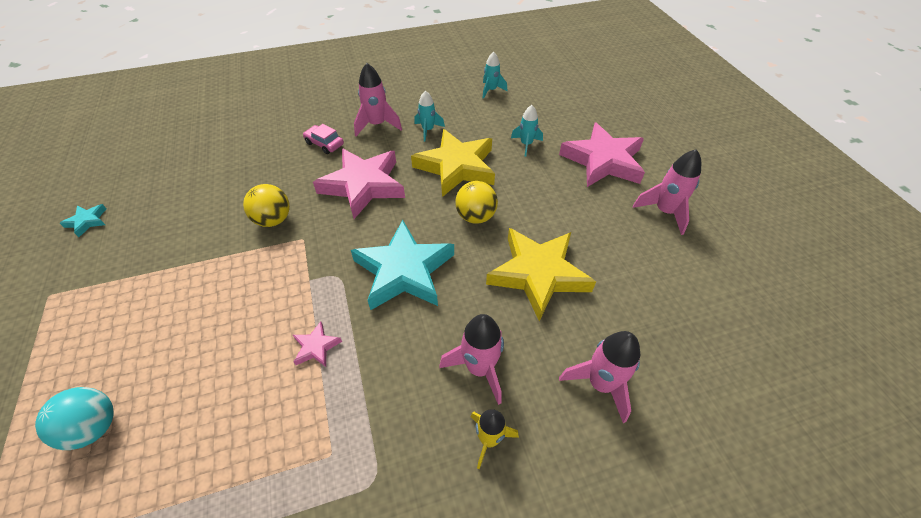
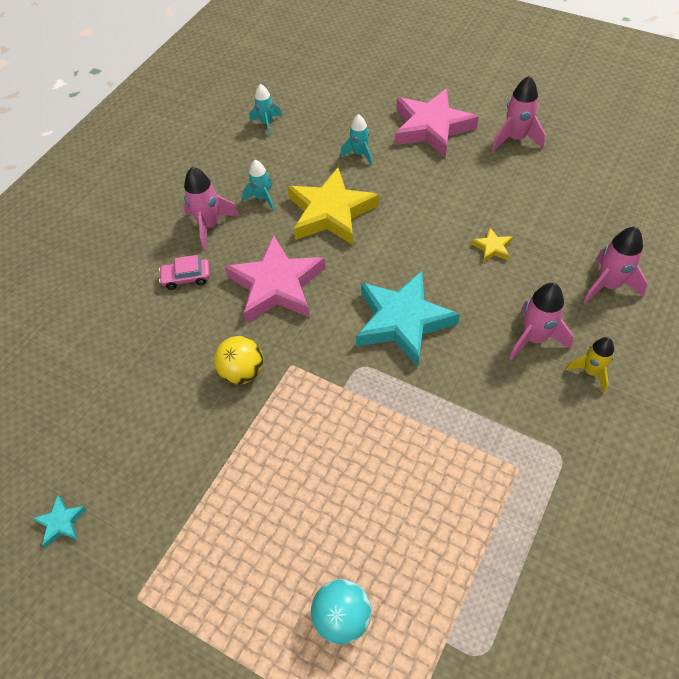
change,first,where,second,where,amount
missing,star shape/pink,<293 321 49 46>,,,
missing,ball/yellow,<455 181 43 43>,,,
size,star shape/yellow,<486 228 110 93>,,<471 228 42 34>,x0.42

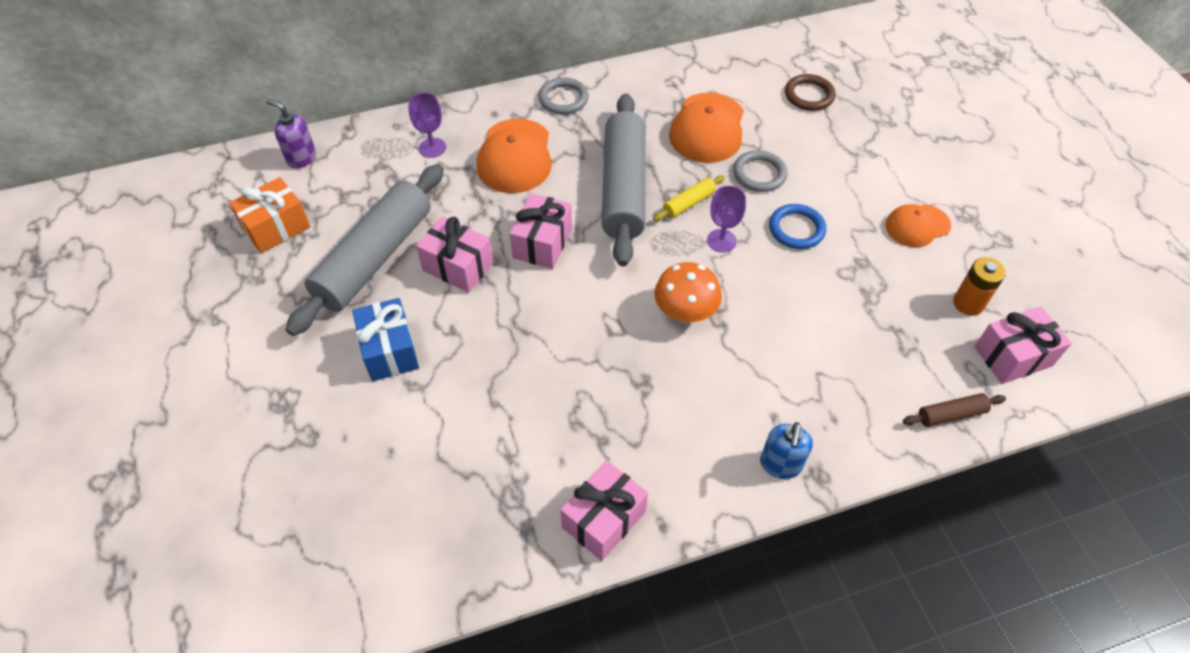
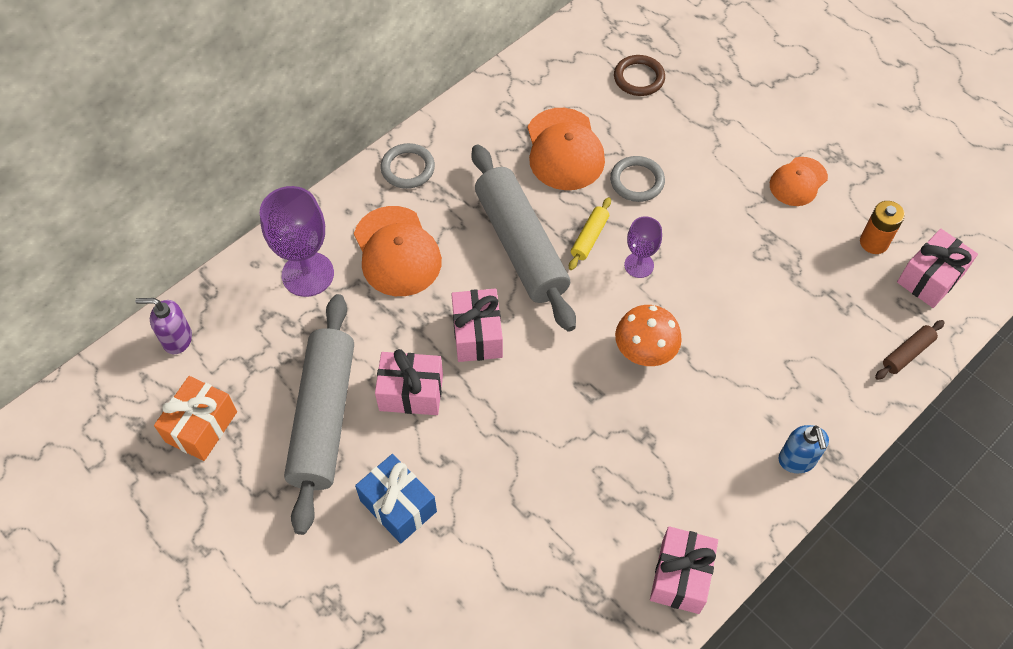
change,first,where,second,where,amount
missing,hoop/cobalt,<769 204 57 45>,,,
size,chalice/purple,<408 93 38 65>,,<260 186 74 111>,x1.75

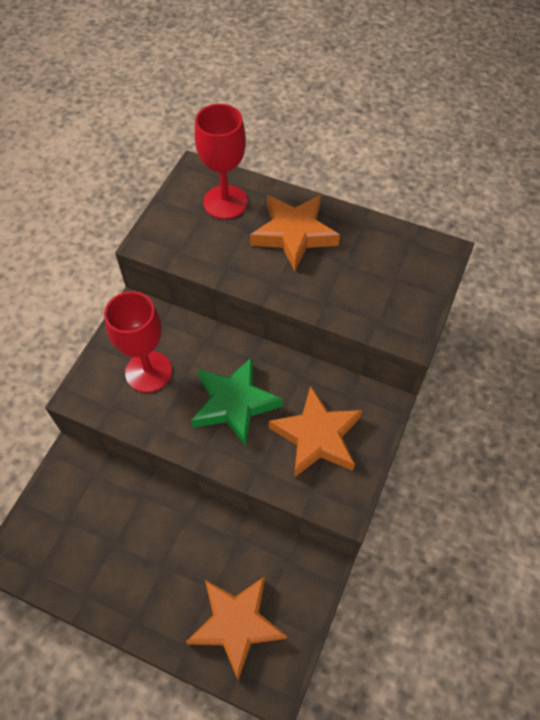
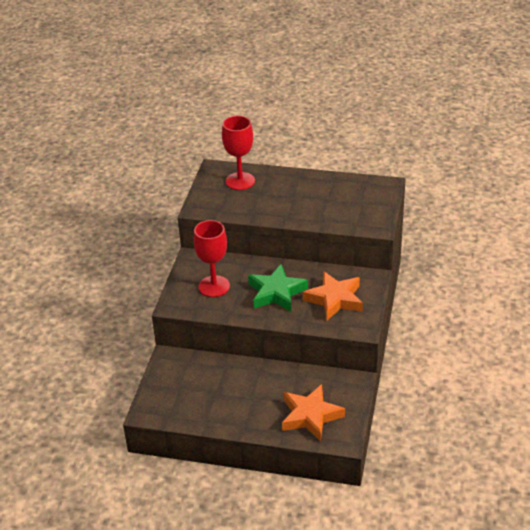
change,first,where,second,where,amount
missing,star shape/orange-coloured,<250 195 90 76>,,,

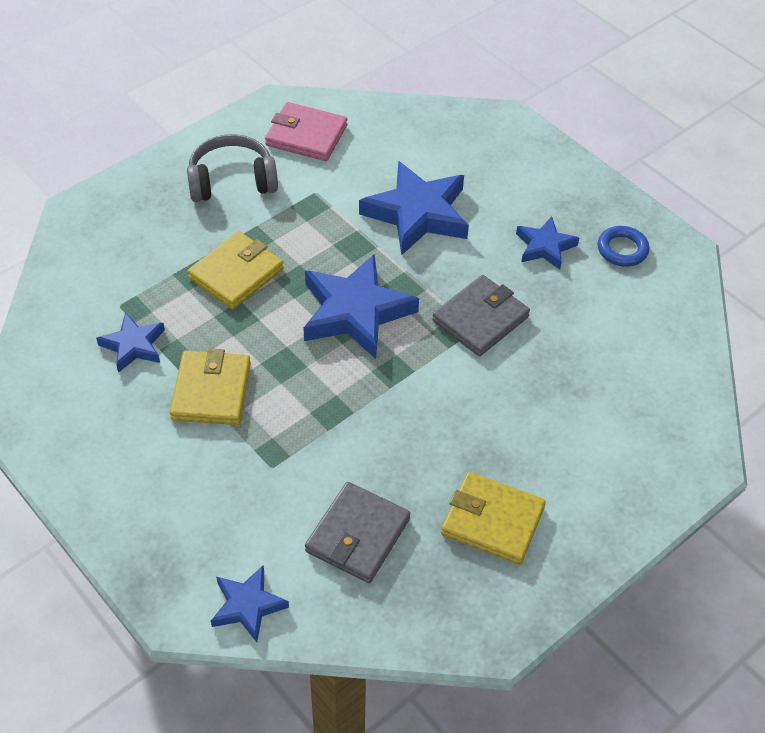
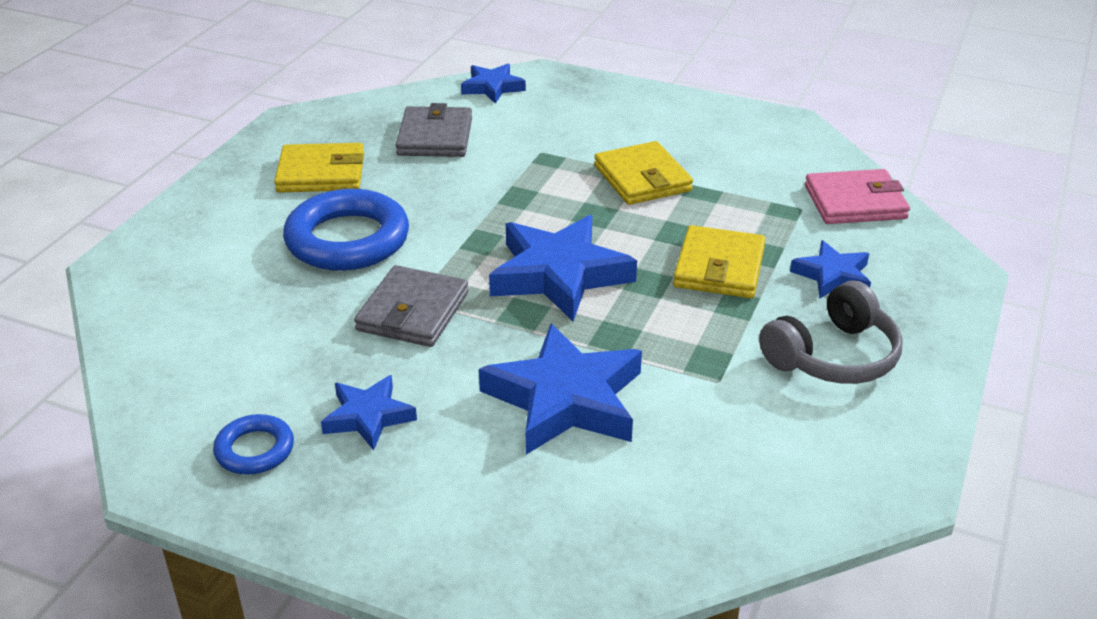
change,first,where,second,where,amount
appeared,,,hoop/cobalt,<283 189 126 82>,
relocated,star shape/cobalt,<96 312 69 61>,,<790 240 81 58>,
relocated,wallet/pink,<265 102 82 59>,,<805 169 105 55>,

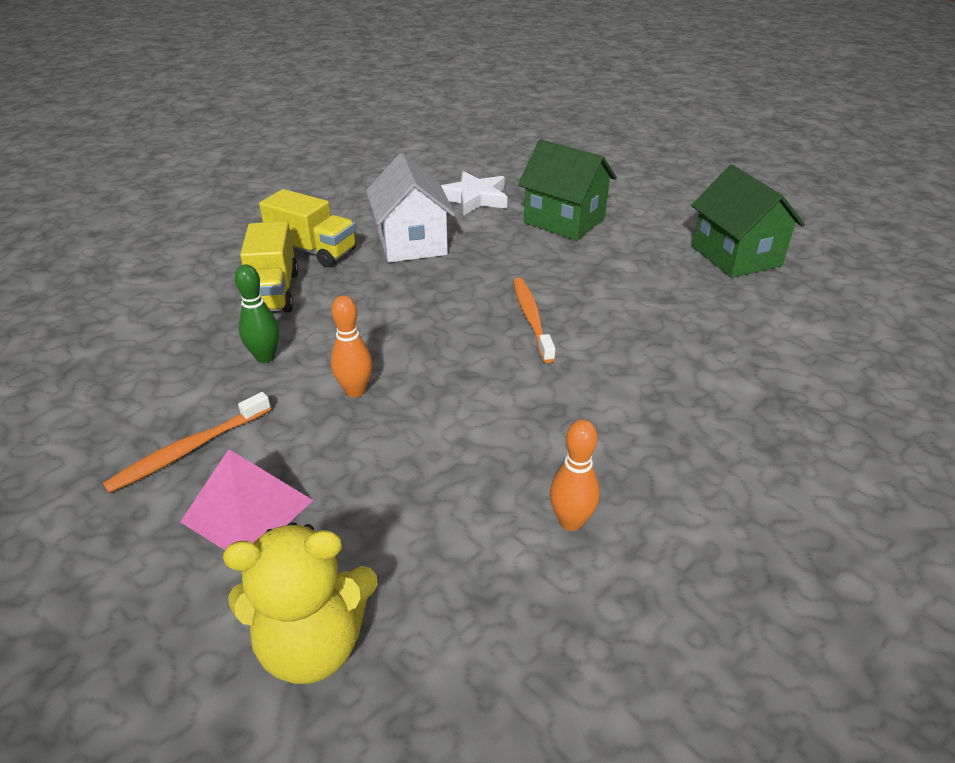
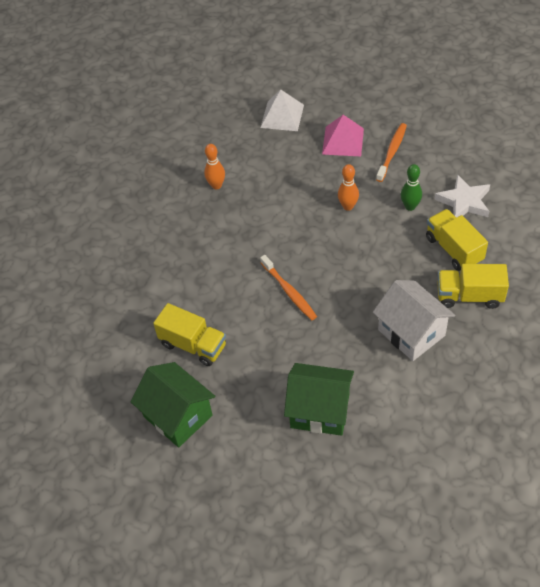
change,first,where,second,where,amount
appeared,,,toy truck/yellow,<153 303 73 63>,
relocated,star shape/snow-white,<441 171 66 44>,,<434 174 56 44>,
exchanged,stuffed bear/yellow,<223 522 155 162>,solid pyramid/snow-white,<260 89 44 42>,

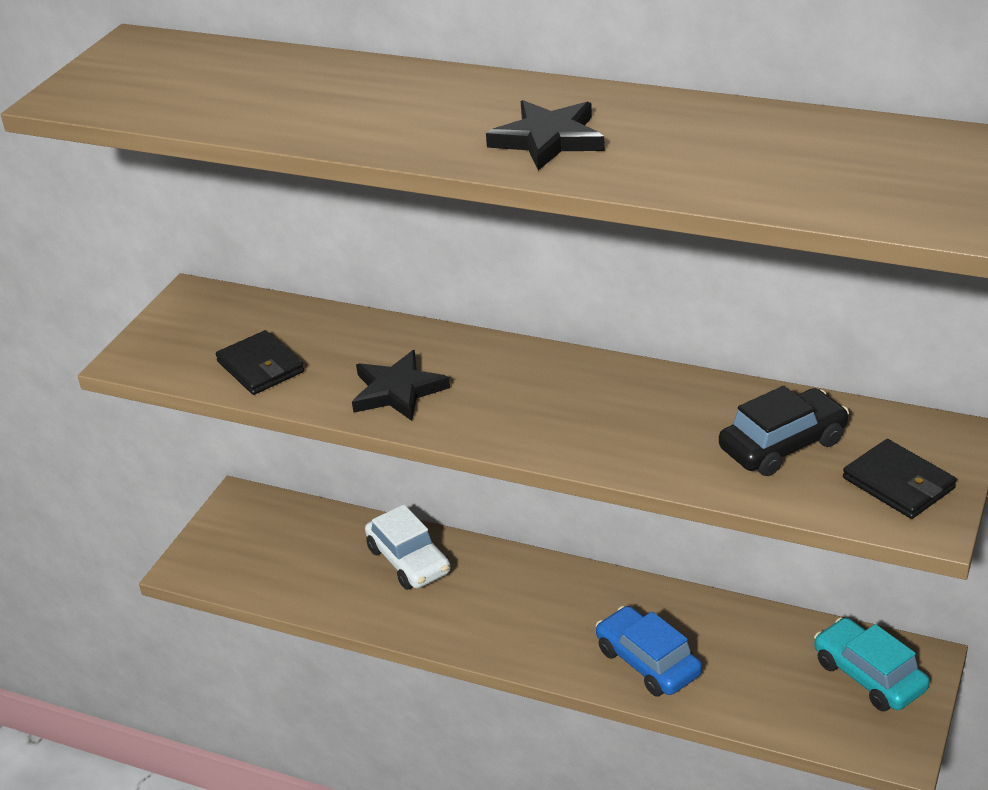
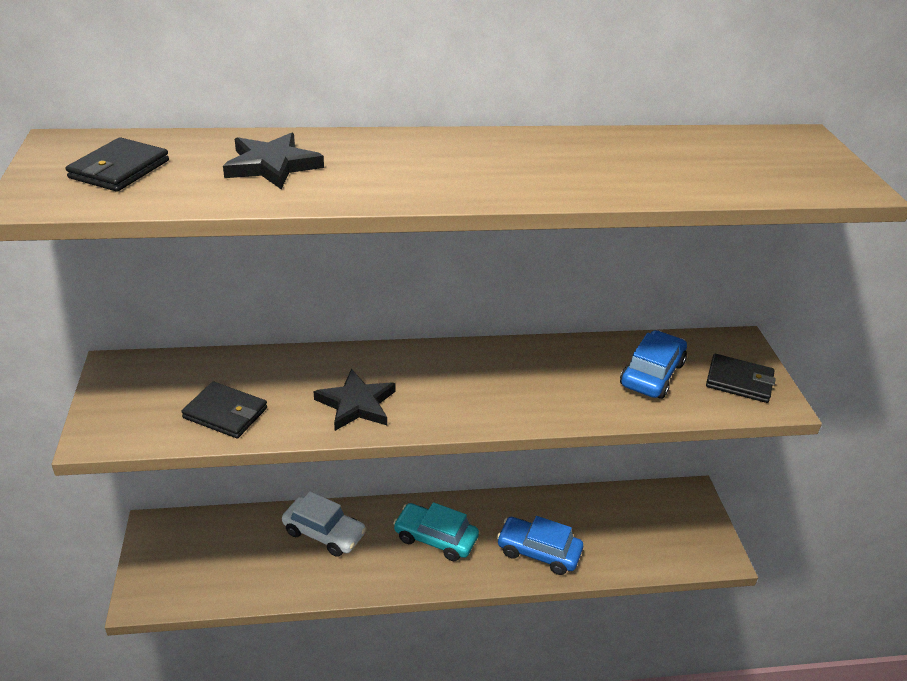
change,first,where,second,where,amount
appeared,,,wallet/black,<65 137 104 55>,
relocated,star shape/black,<486 100 119 70>,,<223 133 101 56>,
relocated,car/aqua,<814 618 116 94>,,<393 502 86 59>,
colour,car/black,<719 386 130 90>,car/cobalt,<620 330 67 69>,

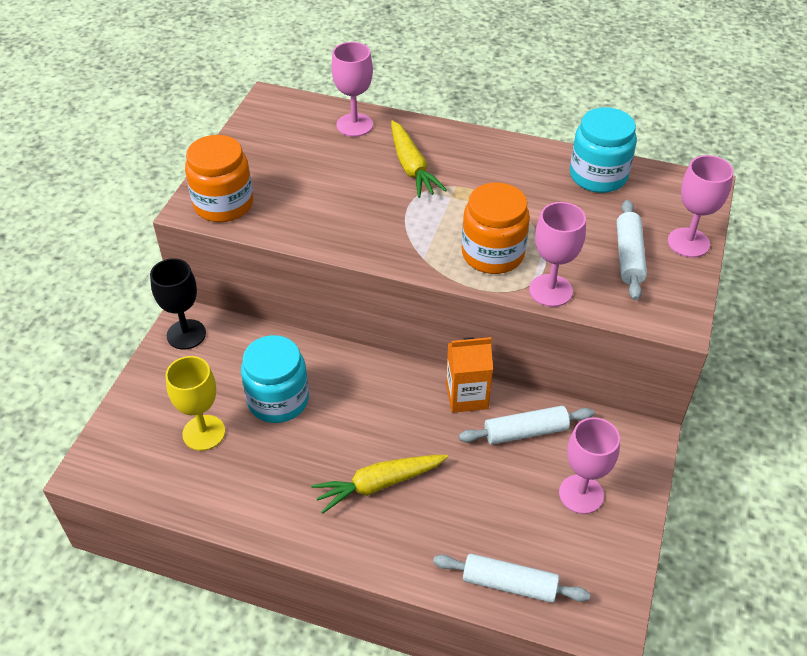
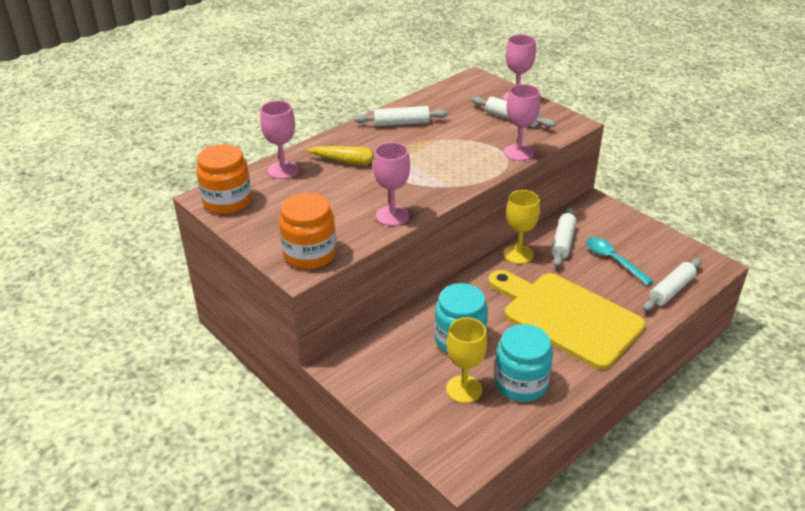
change,first,where,second,where,amount
missing,chalice/black,<150 258 56 91>,,,
appeared,,,rolling pin/snow-white,<355 106 93 20>,
appeared,,,spoon/aqua,<586 237 68 49>,
relocated,preserve jar/orange-coloured,<462 182 68 92>,,<196 144 56 70>,
relocated,chalice/pink,<559 417 61 97>,,<373 142 37 84>,
relocated,preserve jar/aqua,<570 107 67 86>,,<494 324 59 78>,
exchanged,toy carrot/yellow,<311 455 137 59>,cutting board/yellow,<488 270 158 100>,
exchanged,milk carton/orange-coloured,<446 337 47 76>,chalice/yellow,<504 190 36 74>,

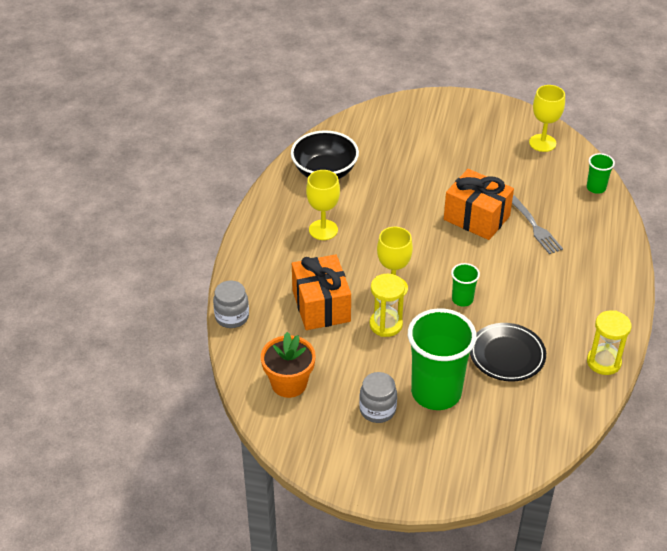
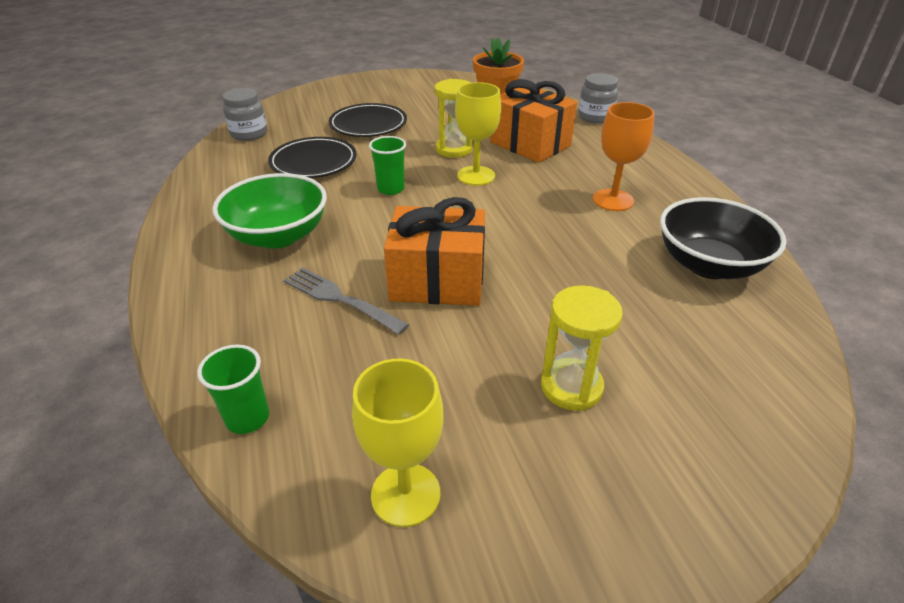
change,first,where,second,where,amount
appeared,,,bowl/leaf-green,<212 173 115 75>,
relocated,preserve jar/gray,<359 372 38 51>,,<222 88 45 53>,
relocated,sand timer/yellow,<587 310 45 65>,,<541 285 82 126>,
exchanged,cup/leaf-green,<408 308 69 102>,dinner plate/black,<329 103 78 34>,
colour,chalice/yellow,<306 170 34 70>,chalice/orange-coloured,<593 102 62 109>,

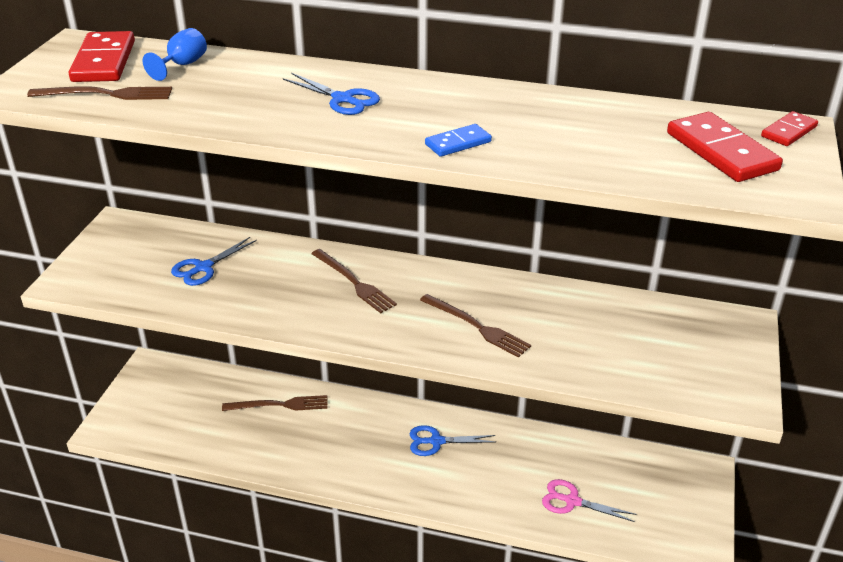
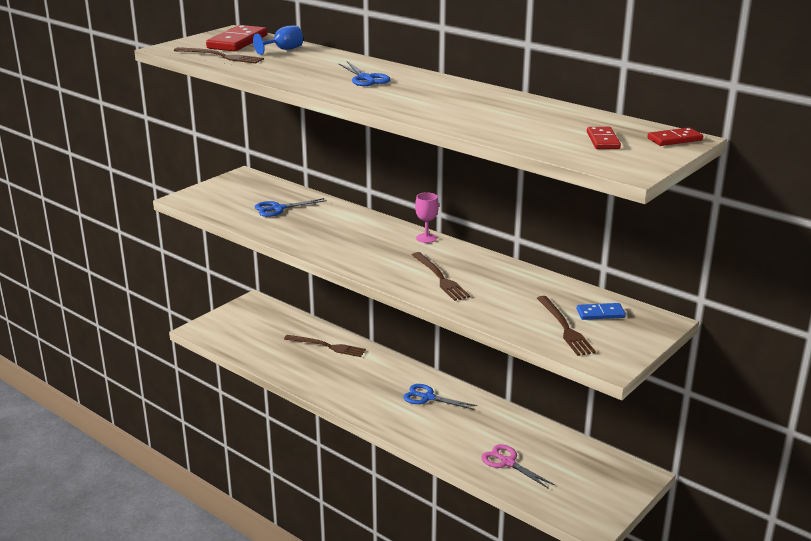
change,first,where,second,where,amount
appeared,,,chalice/pink,<415 192 24 51>,
relocated,fork/dark brown,<311 249 86 64>,,<537 296 59 60>,
relocated,domino/cobalt,<425 124 67 33>,,<576 303 50 17>,
size,domino/scarlet,<667 112 116 70>,,<587 127 34 22>,x0.56

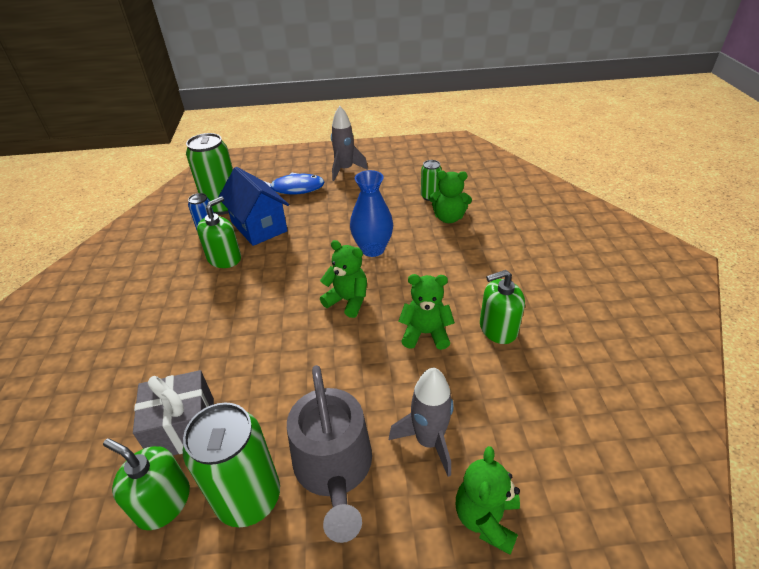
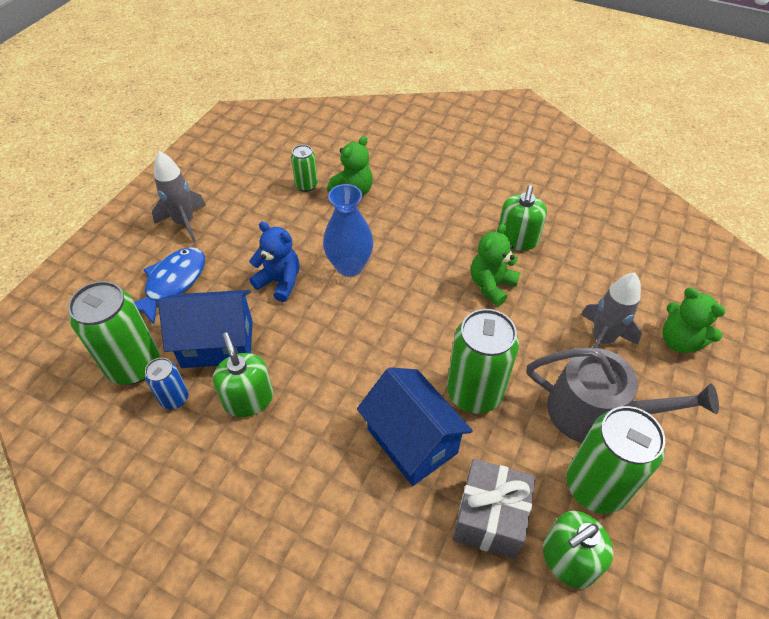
change,first,where,second,where,amount
missing,stuffed bear/leaf-green,<320 240 47 78>,,,
appeared,,,stuffed bear/cobalt,<249 221 51 81>,
appeared,,,house/cobalt,<357 367 116 119>,
appeared,,,tin/leaf-green,<447 309 72 105>,

